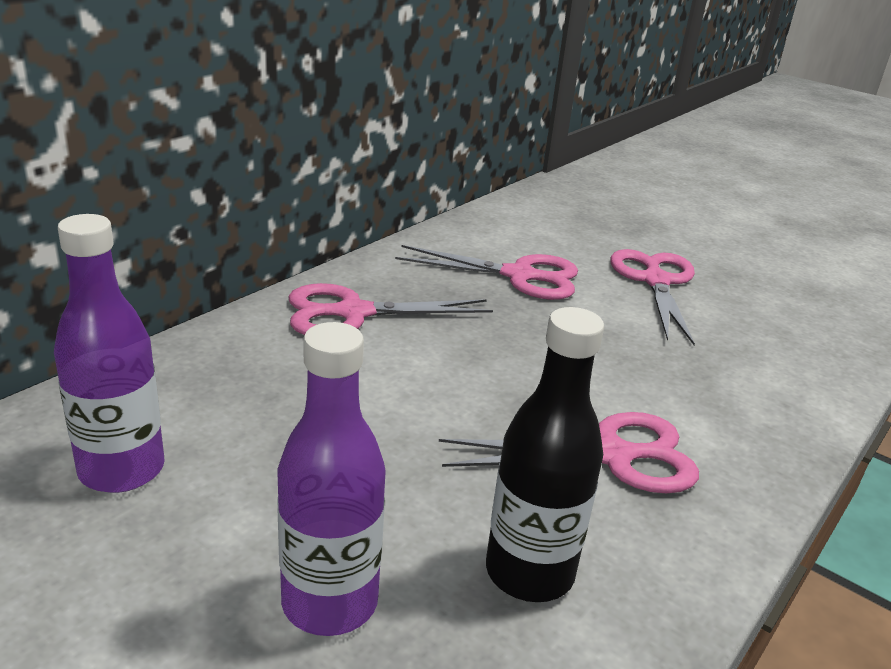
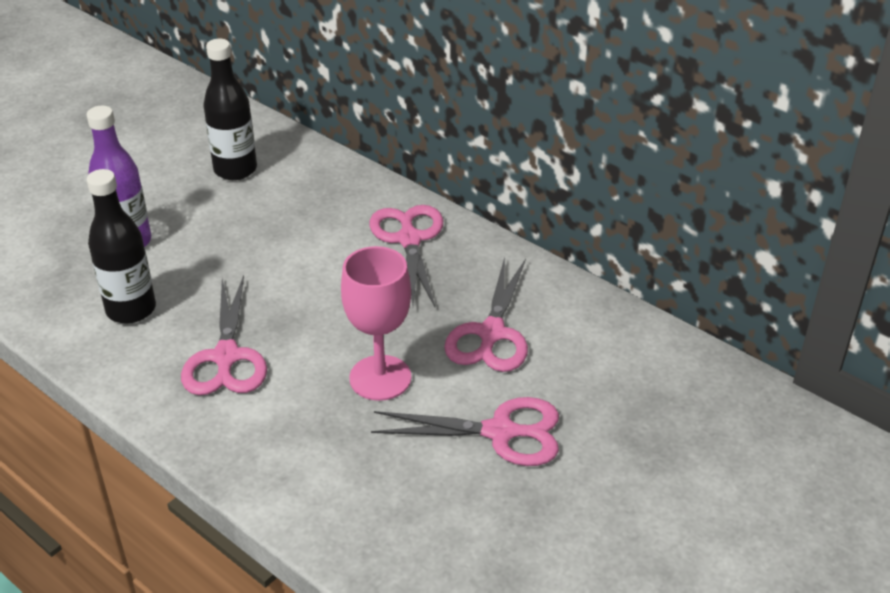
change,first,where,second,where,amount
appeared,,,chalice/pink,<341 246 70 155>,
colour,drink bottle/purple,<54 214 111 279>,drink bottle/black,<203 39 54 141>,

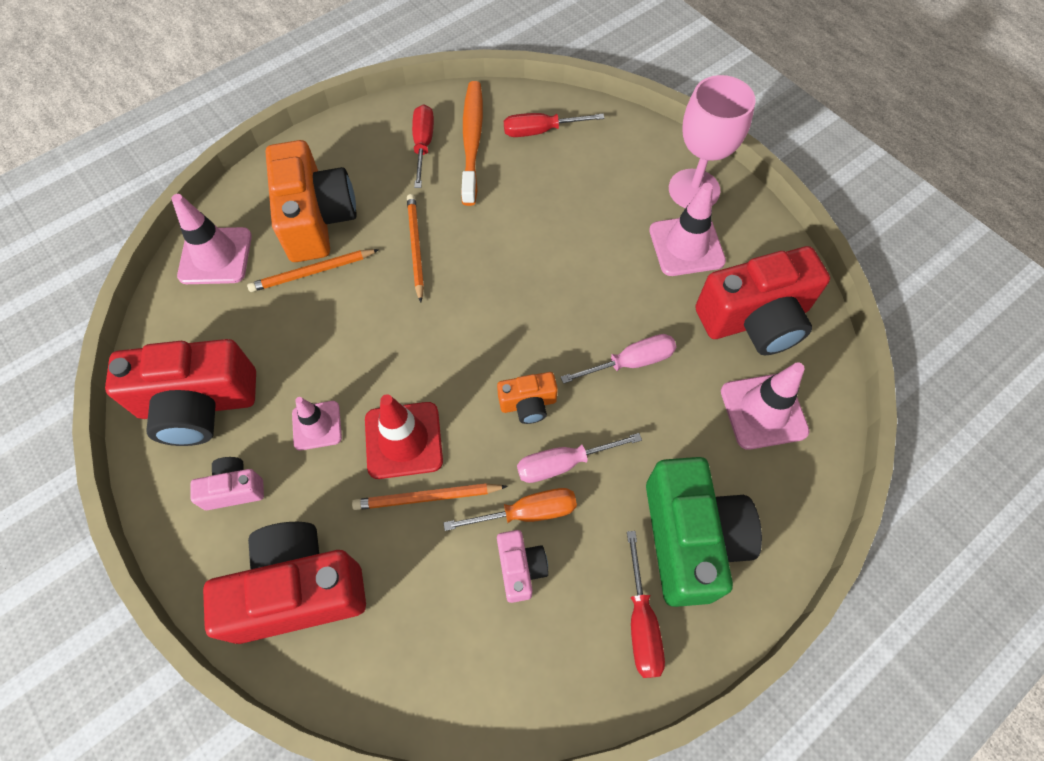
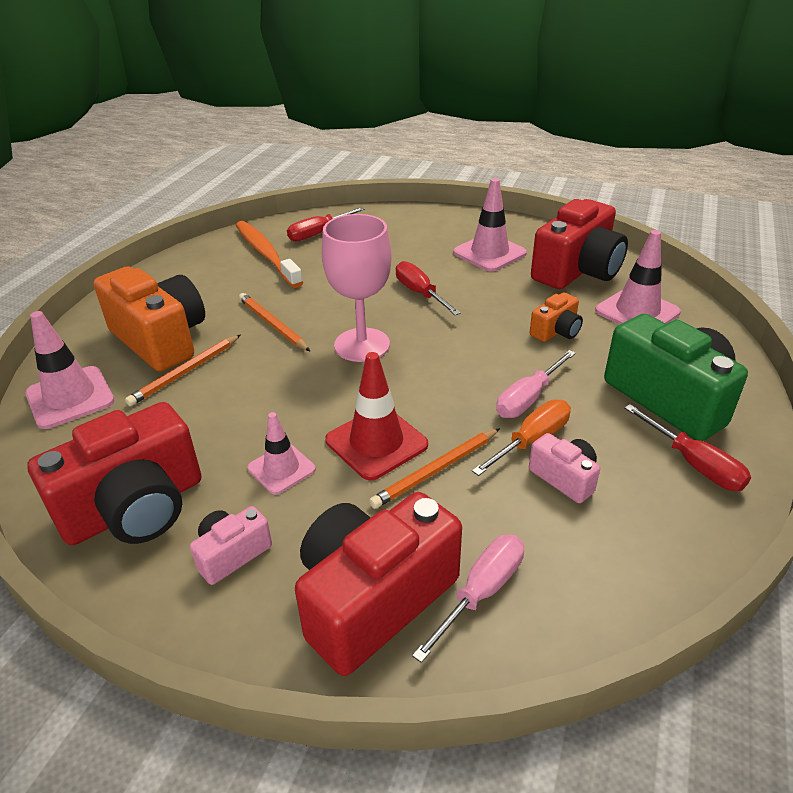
change,first,where,second,where,amount
relocated,screwdriver/scarlet,<412 104 22 84>,,<396 261 65 54>,
relocated,camera/orange-coloured,<497 372 61 52>,,<530 293 53 49>,
relocated,screwdriver/pink,<560 334 116 50>,,<412 535 112 128>,
relocated,chalice/pink,<669 75 87 133>,,<322 214 69 148>,

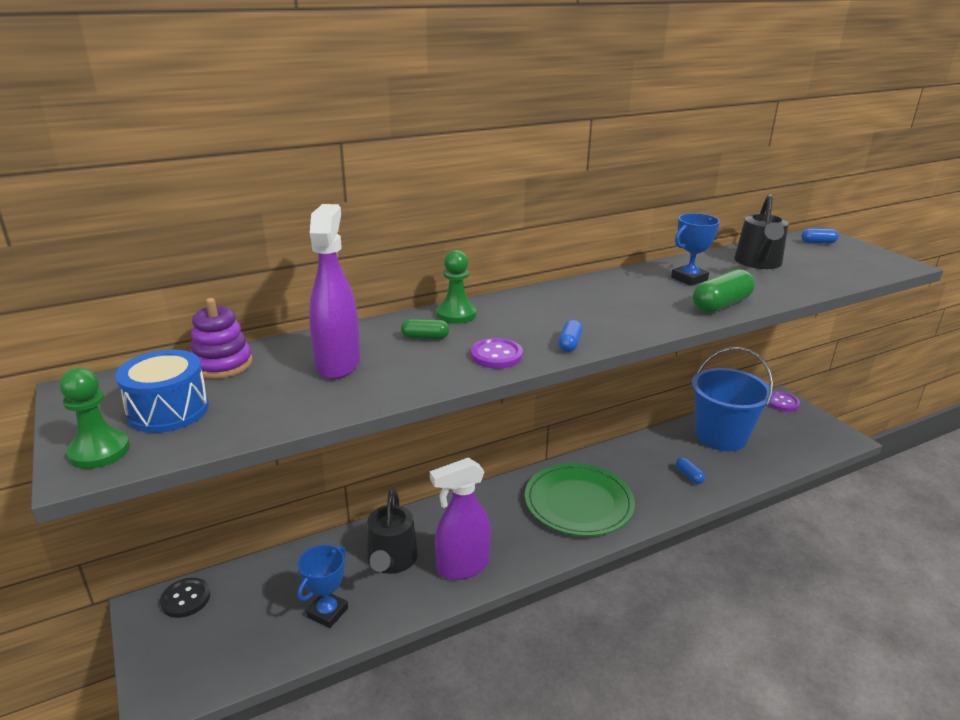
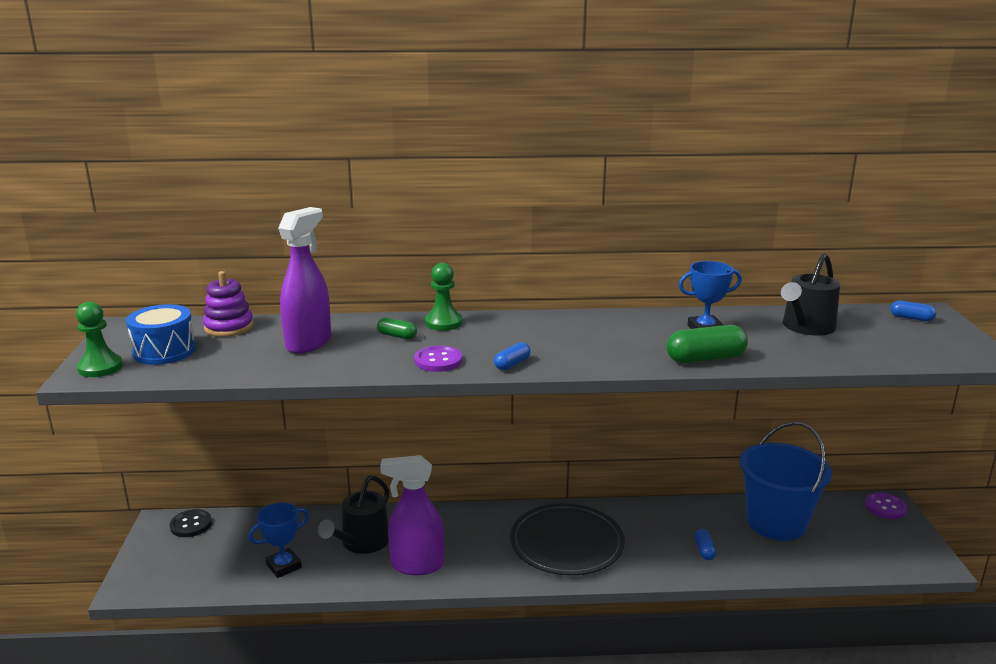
change,first,where,second,where,amount
colour,dinner plate/leaf-green,<525 463 110 73>,dinner plate/black,<510 503 115 73>,

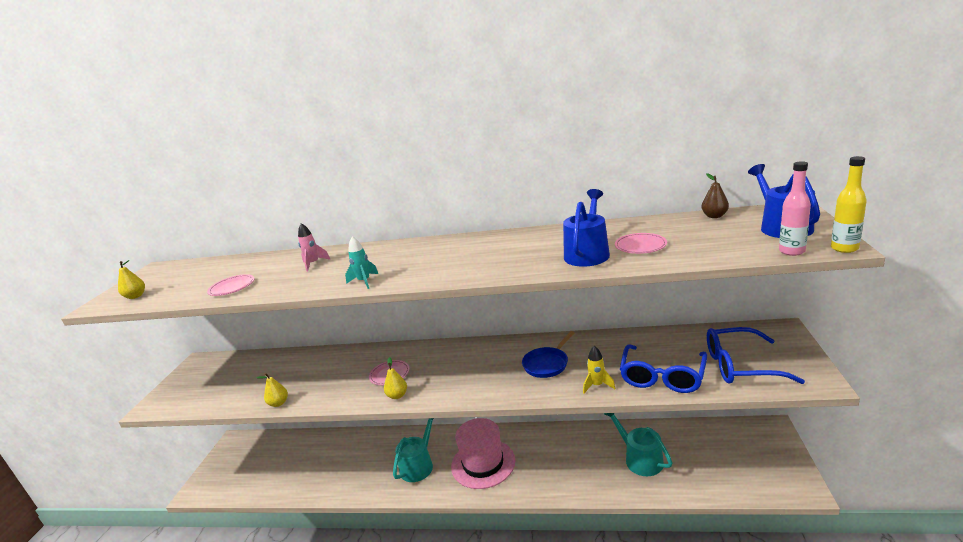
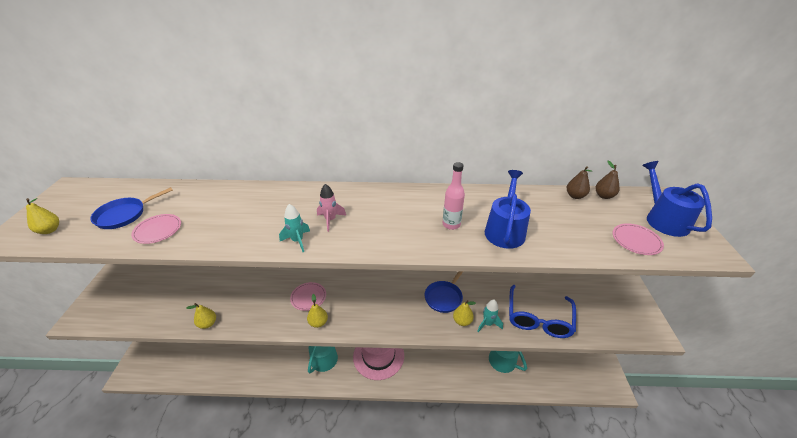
change,first,where,second,where,amount
missing,eyeglasses/cobalt,<707 327 98 57>,,,
missing,drink bottle/yellow,<831 156 36 97>,,,
appeared,,,skillet/cobalt,<90 187 83 42>,
appeared,,,pear/yellow,<453 300 23 26>,
appeared,,,pear/dark brown,<567 166 25 33>,
relocated,toy rocket/pink,<298 223 33 49>,,<317 184 29 48>,
relocated,dinner plate/pink,<615 233 52 21>,,<613 223 51 32>,
relocated,drink bottle/pink,<779 161 32 95>,,<443 162 22 68>,
colour,toy rocket/yellow,<583 346 33 48>,toy rocket/aqua,<477 300 26 32>,

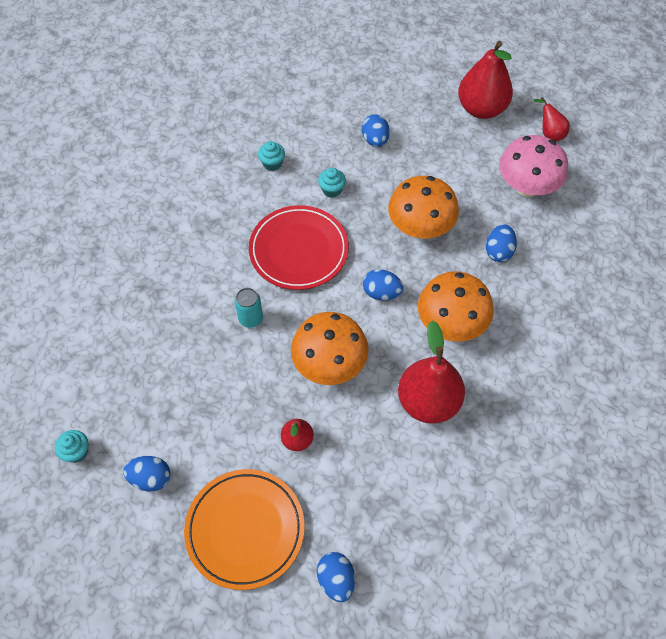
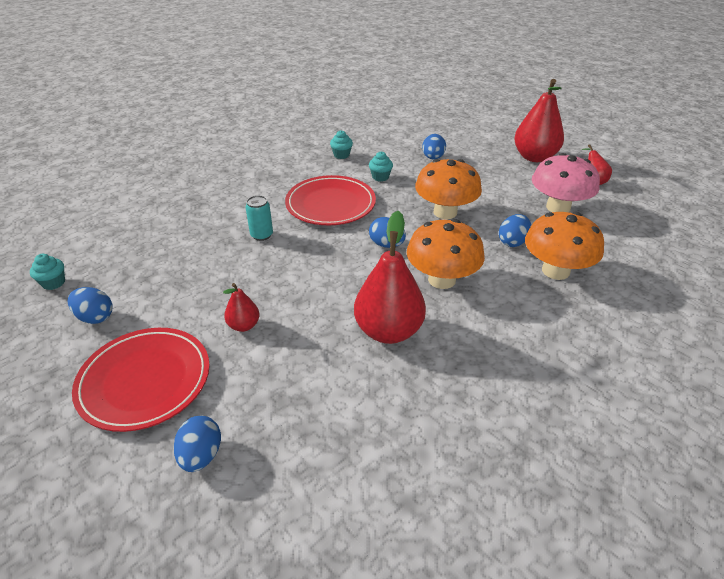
change,first,where,second,where,amount
relocated,fungus/orange-coloured,<291 312 78 73>,,<525 212 79 68>,
colour,dinner plate/orange-coloured,<184 469 121 121>,dinner plate/scarlet,<72 328 138 104>,

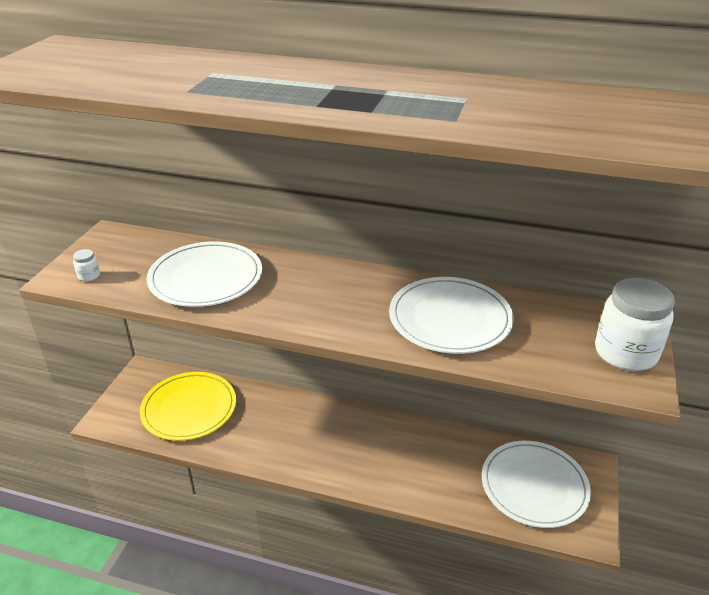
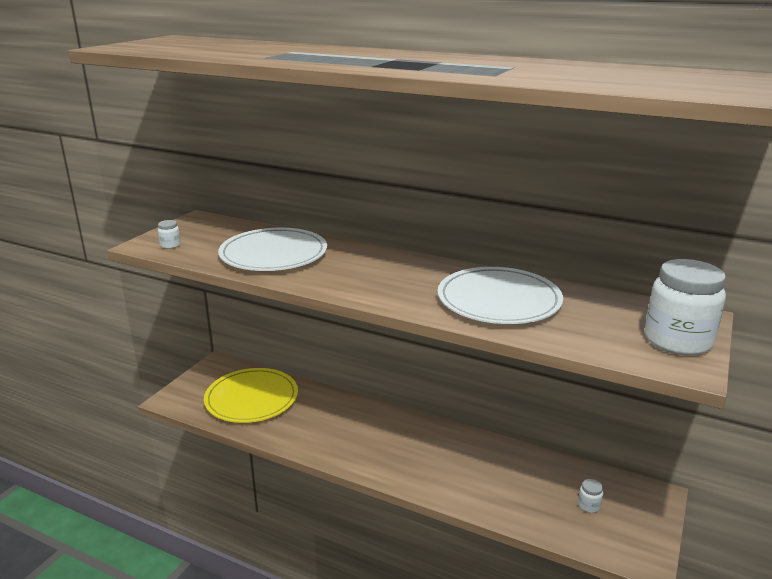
change,first,where,second,where,amount
exchanged,dinner plate/snow-white,<482 441 109 87>,preserve jar/snow-white,<578 479 25 34>,

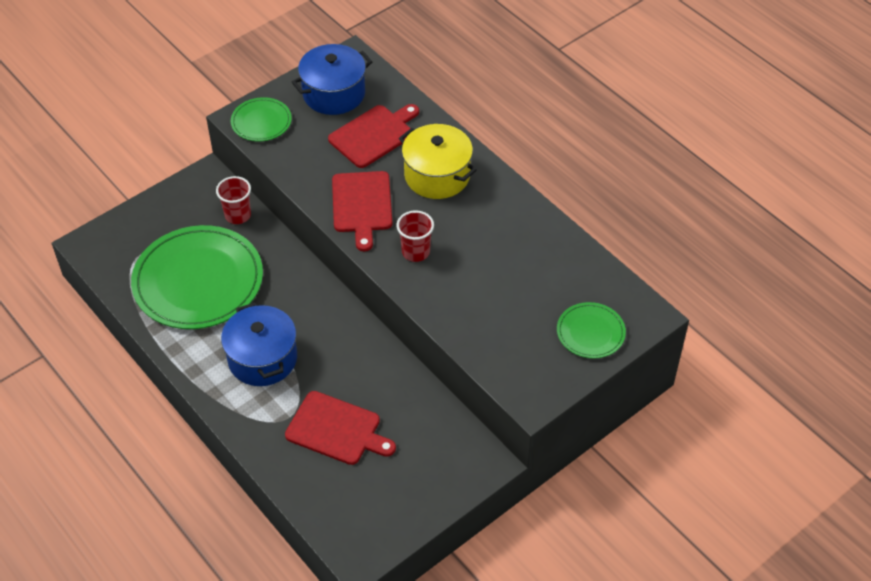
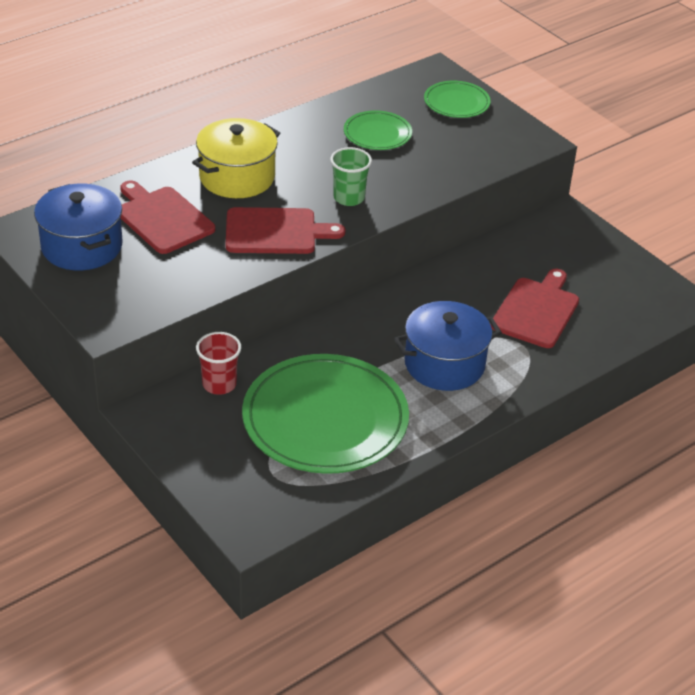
change,first,where,second,where,amount
relocated,dinner plate/leaf-green,<231 97 61 44>,,<344 110 68 40>,
colour,cup/scarlet,<396 210 38 52>,cup/leaf-green,<330 147 42 59>,

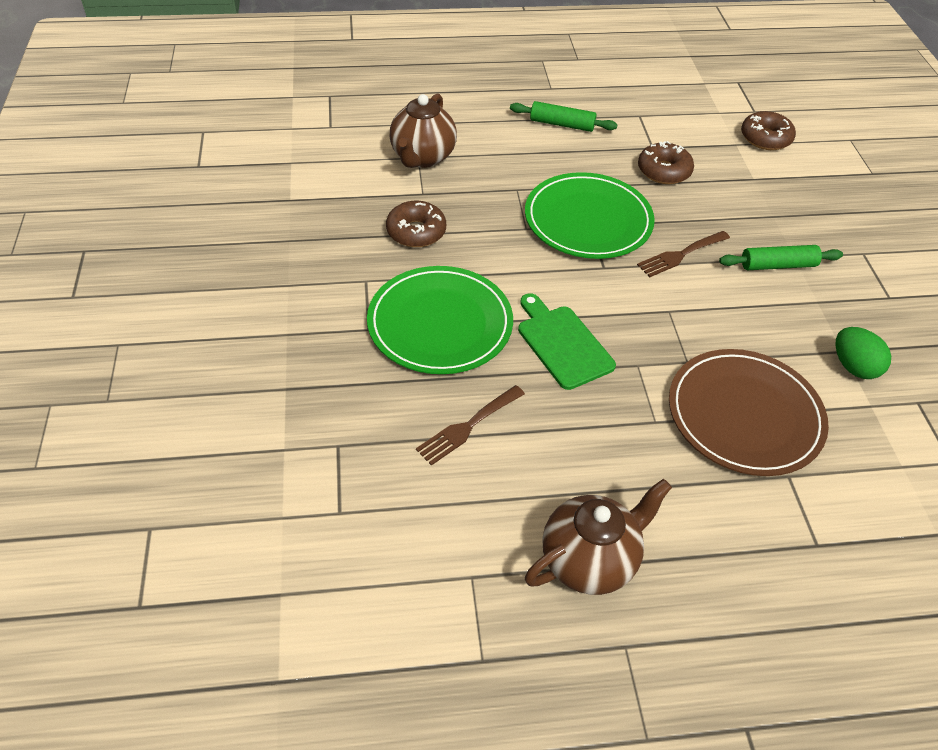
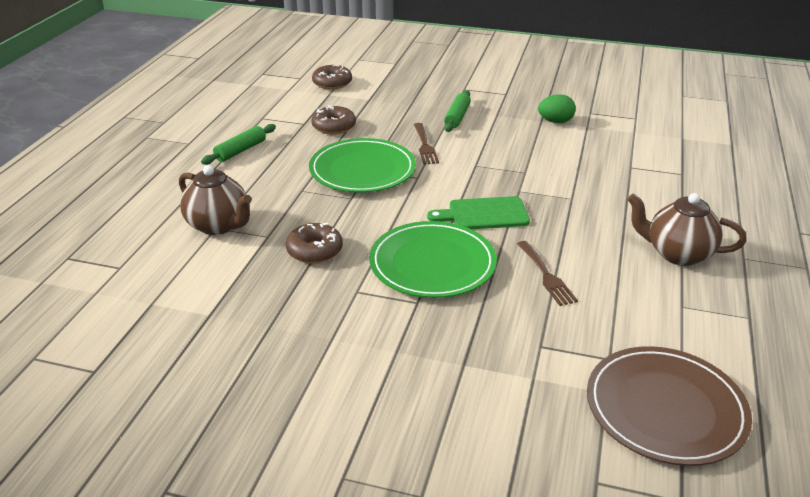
change,first,where,second,where,amount
relocated,dinner plate/dark brown,<669 349 160 127>,,<587 346 165 120>,
spun,china teapot/dark brown,<525 479 147 116>,,<627 193 120 73>,60 degrees counterclockwise

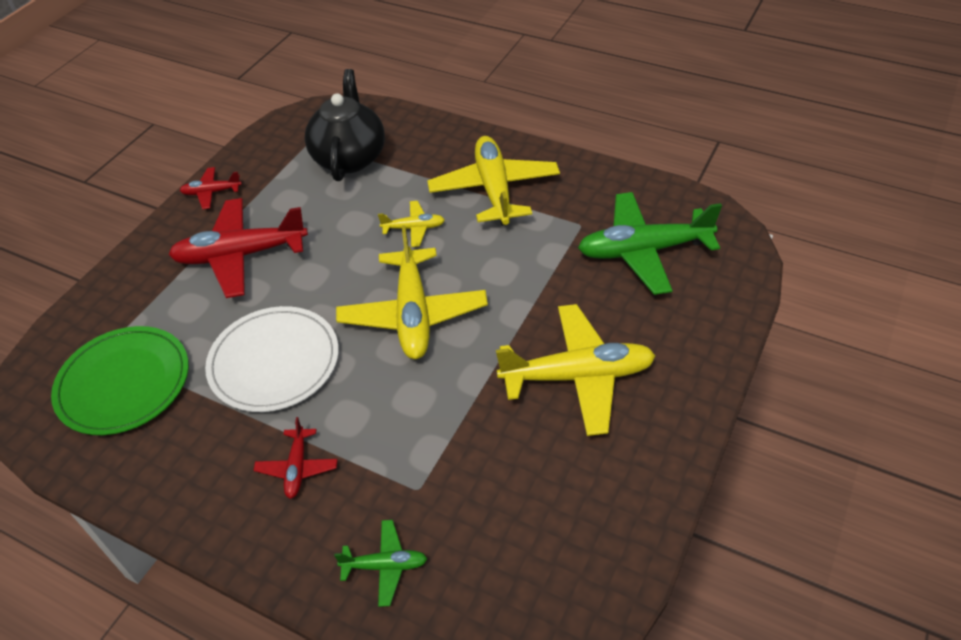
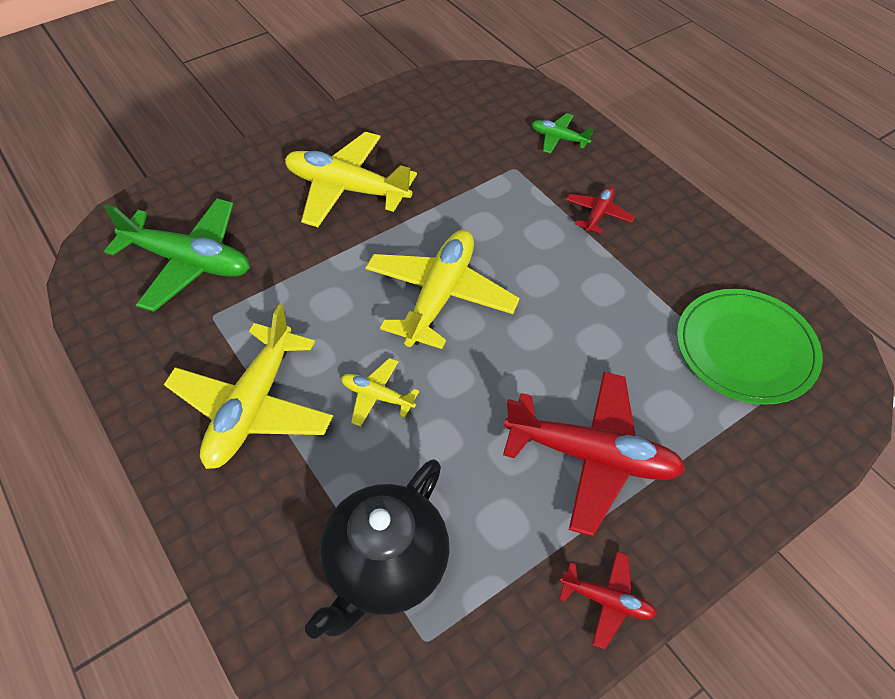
change,first,where,second,where,amount
missing,dinner plate/snow-white,<205 306 134 106>,,,

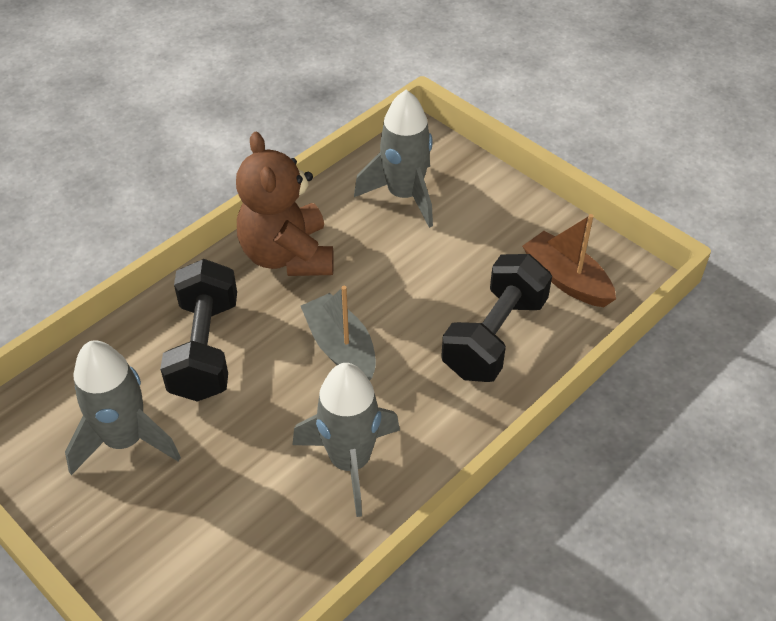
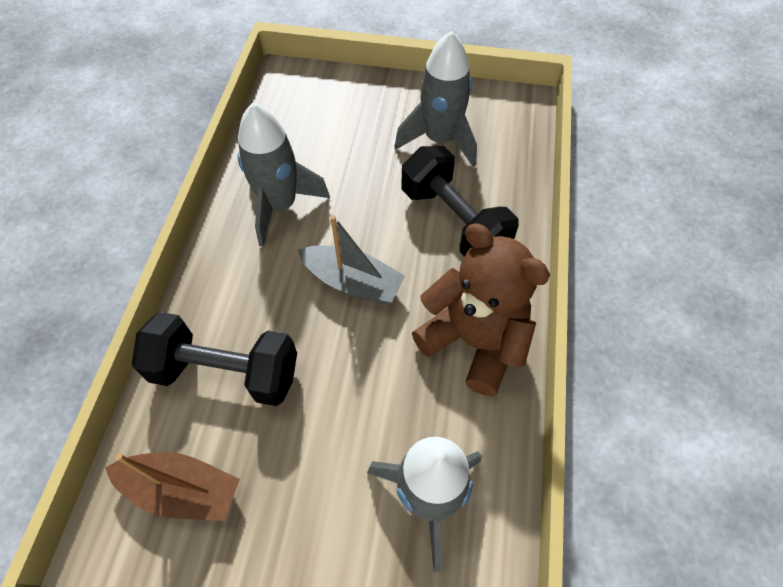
change,first,where,second,where,amount
spun,free weight/black,<441 254 111 128>,,<132 312 165 94>,75 degrees counterclockwise

